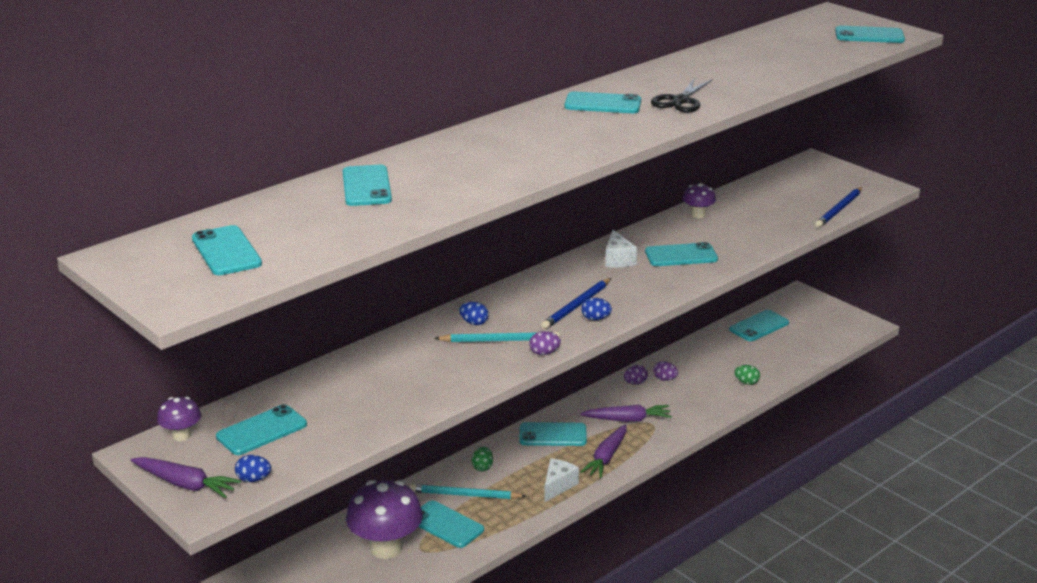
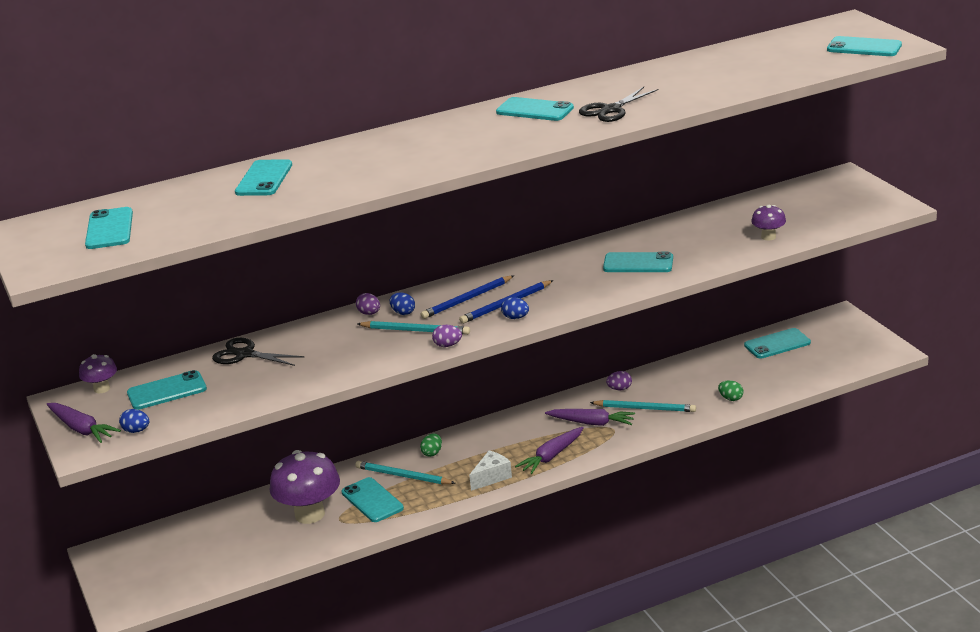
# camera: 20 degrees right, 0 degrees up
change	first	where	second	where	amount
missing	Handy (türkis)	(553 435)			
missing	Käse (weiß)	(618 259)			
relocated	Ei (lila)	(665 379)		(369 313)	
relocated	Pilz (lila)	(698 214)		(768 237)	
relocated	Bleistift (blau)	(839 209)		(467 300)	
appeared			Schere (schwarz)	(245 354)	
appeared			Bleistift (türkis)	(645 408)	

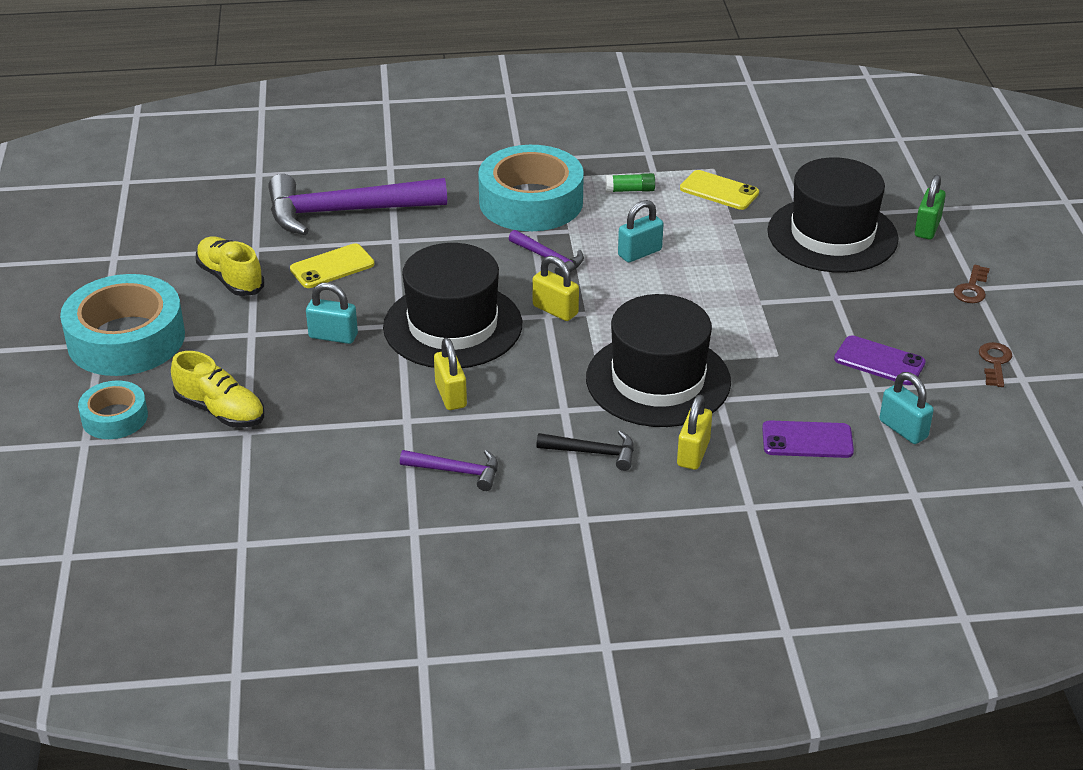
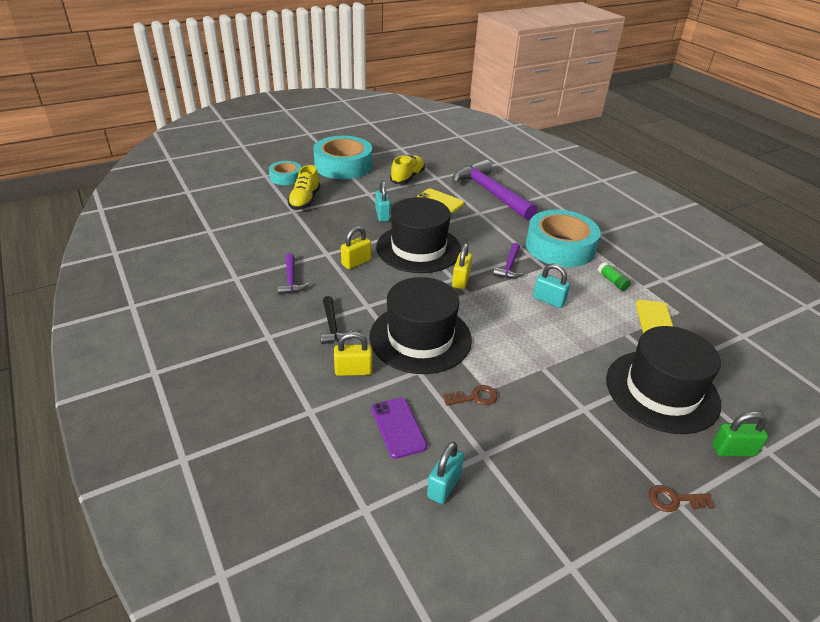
# camera: 65 degrees right, 0 degrees up
change	first	where	second	where	amount
missing	Handy (lila)	(879 361)			
relocated	Schlüssel (braun)	(995 362)		(475 397)	

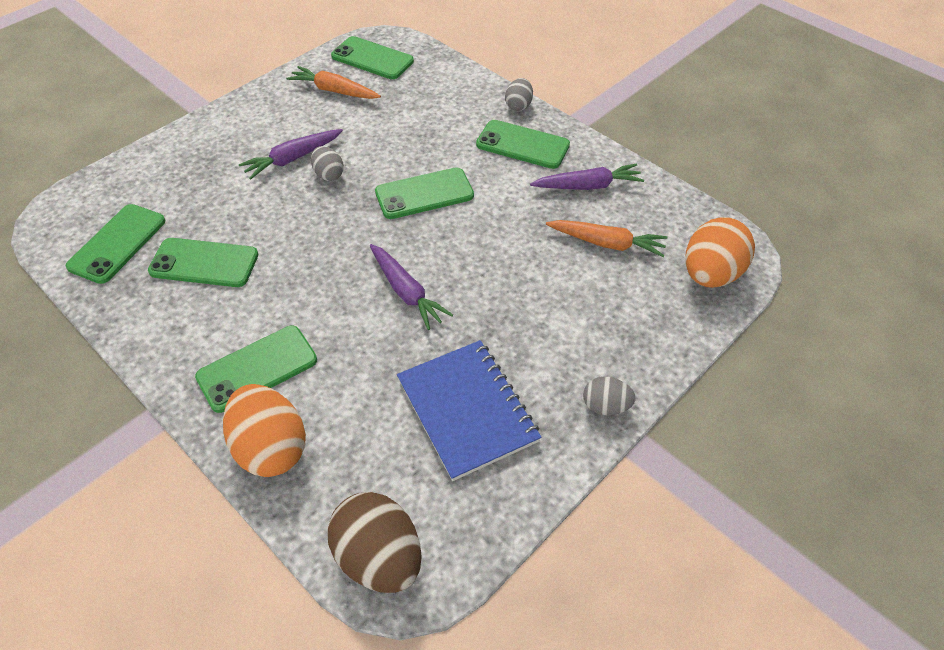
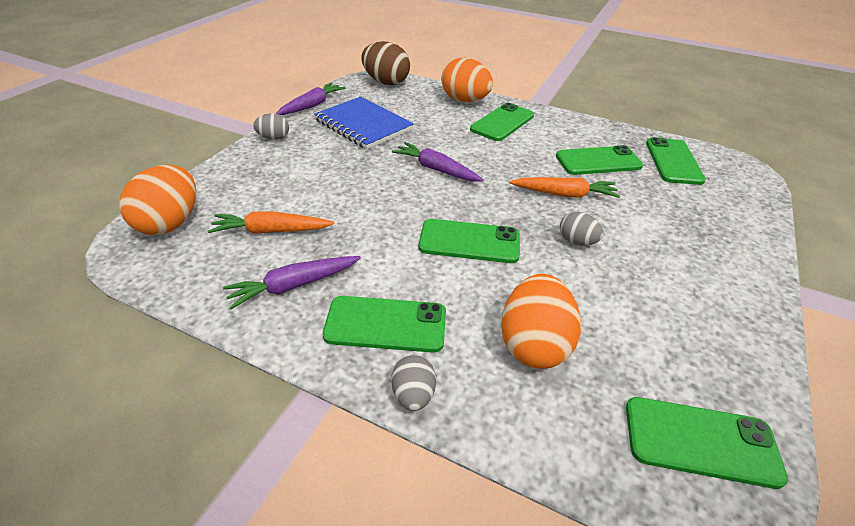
# camera: 160 degrees right, 10 degrees down
change	first	where	second	where	amount
relocated	Karotte (lila)	(292 159)		(312 105)	
relocated	Karotte (orange)	(334 91)		(564 194)	
spun	Handy (grün)	(424 194)		(469 241)	45 degrees clockwise
appeared			Ei (orange)	(533 344)	

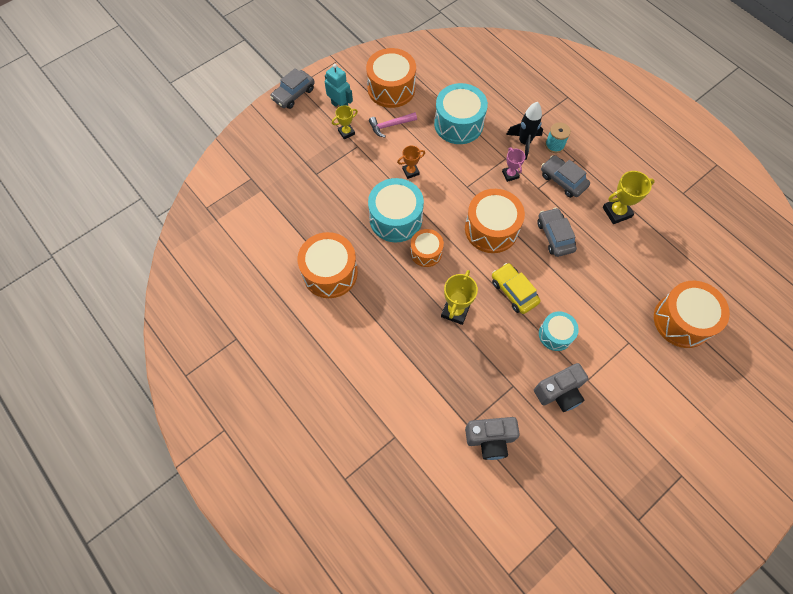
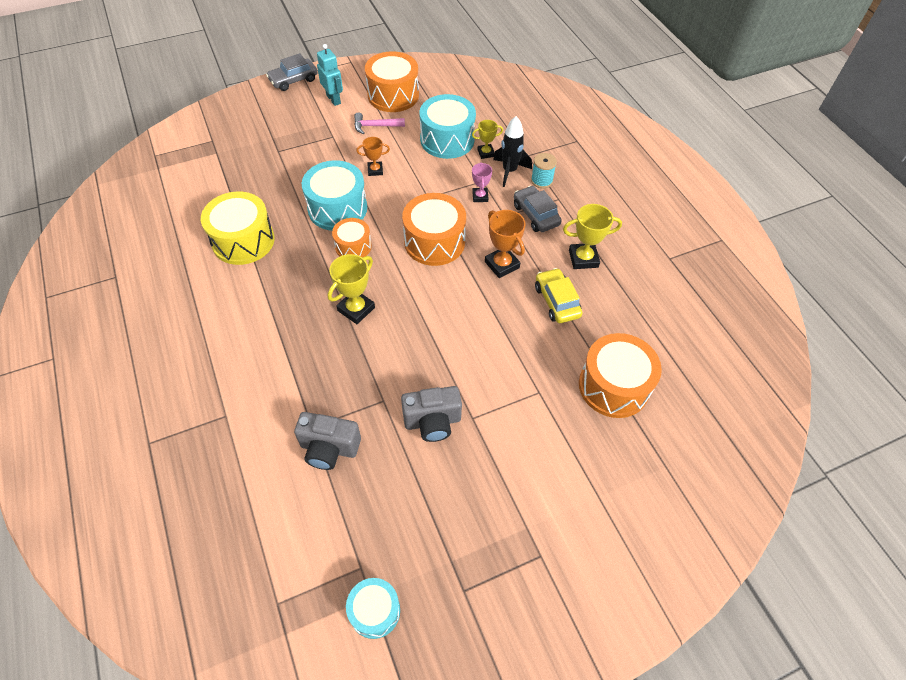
# camera: 15 degrees right, 10 degrees down
change	first	where	second	where	amount
colour	Trommel (orange)	(330 272)	Trommel (gelb)	(243 241)	
relocated	Pokal (gelb)	(346 132)		(486 153)	
relocated	Auto (gelb)	(514 291)		(556 301)	
exchanged	Auto (grau)	(555 236)	Pokal (orange)	(502 265)	
relocated	Trommel (türkis)	(555 334)		(375 611)	

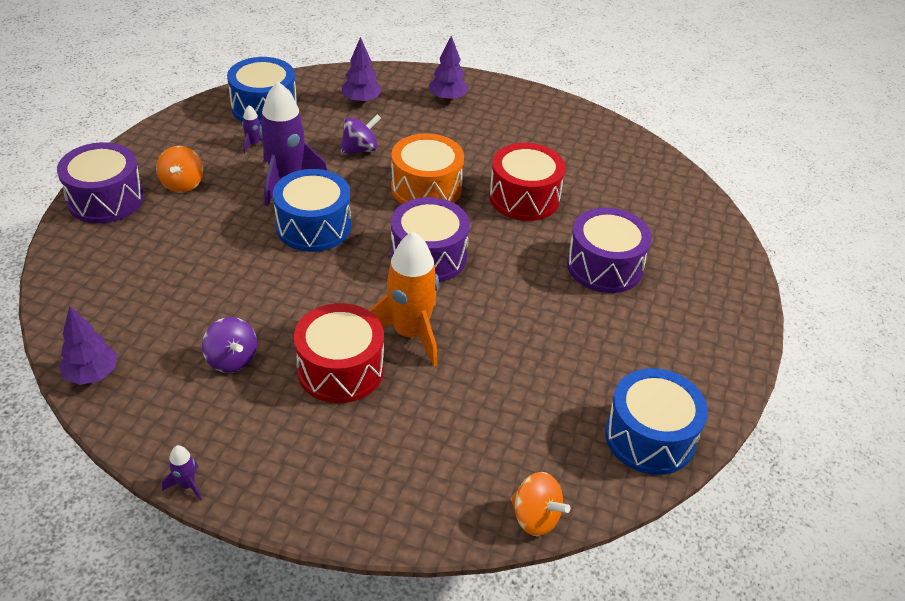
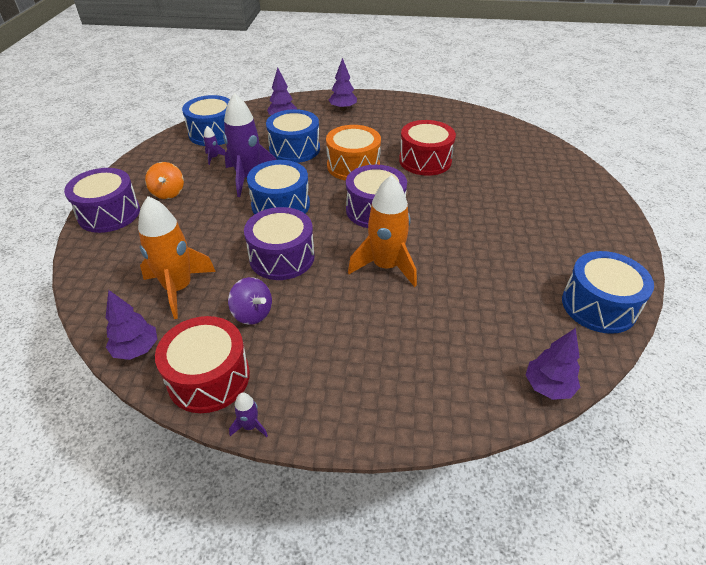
# camera: 10 degrees left, 0 degrees up
change	first	where	second	where	amount
relocated	Trommel (rot)	(340 369)		(209 377)	
exchanged	Kreisel (lila)	(360 149)	Trommel (blau)	(294 149)	
exchanged	Kreisel (orange)	(535 517)	Baum (lila)	(548 387)	
relocated	Trommel (lila)	(604 266)		(282 257)	
appeared			Rakete (orange)	(178 288)	

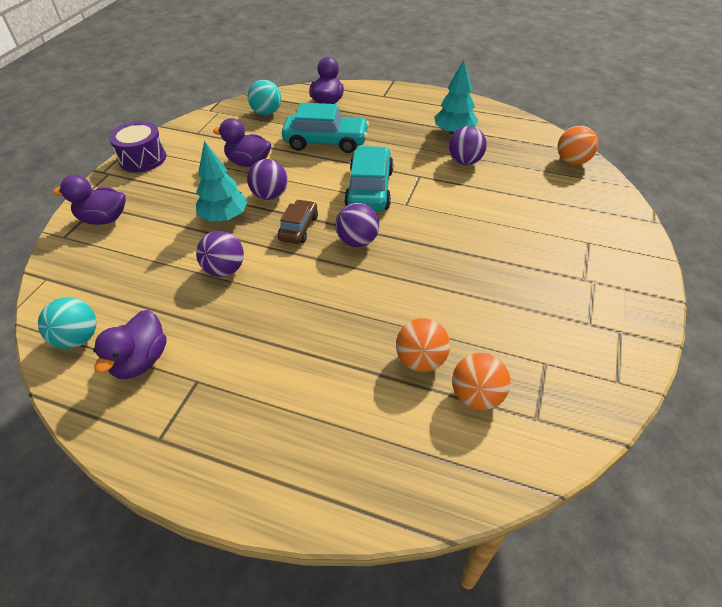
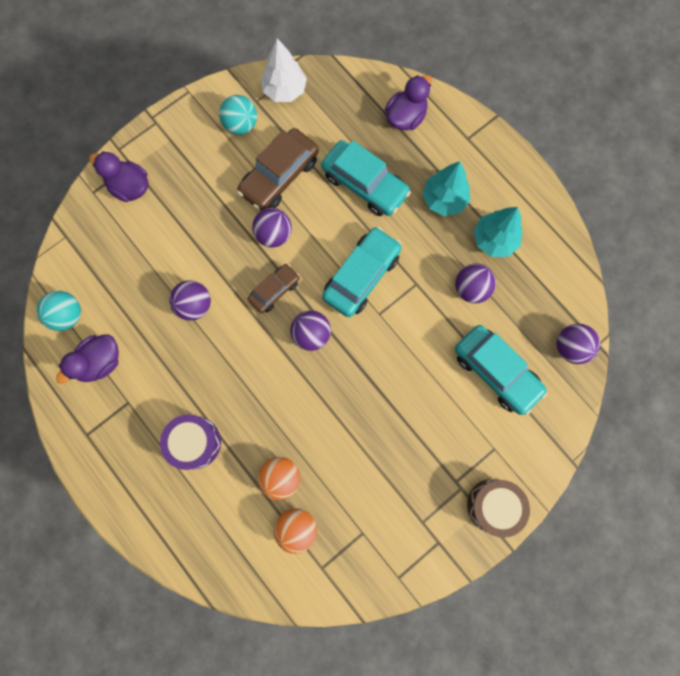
# camera: 30 degrees right, 30 degrees up
change	first	where	second	where	amount
relocated	Trommel (lila)	(142 159)		(195 442)	
relocated	Baum (türkis)	(224 217)		(444 199)	
exchanged	Ente (lila)	(248 162)	Auto (braun)	(279 176)	
relocated	Ball (türkis)	(266 113)		(241 125)	
colour	Ball (orange)	(572 161)	Ball (lila)	(570 347)	
appeared			Baum (weiß)	(284 90)	
appeared			Auto (türkis)	(496 371)	
appeared			Trommel (braun)	(493 505)	

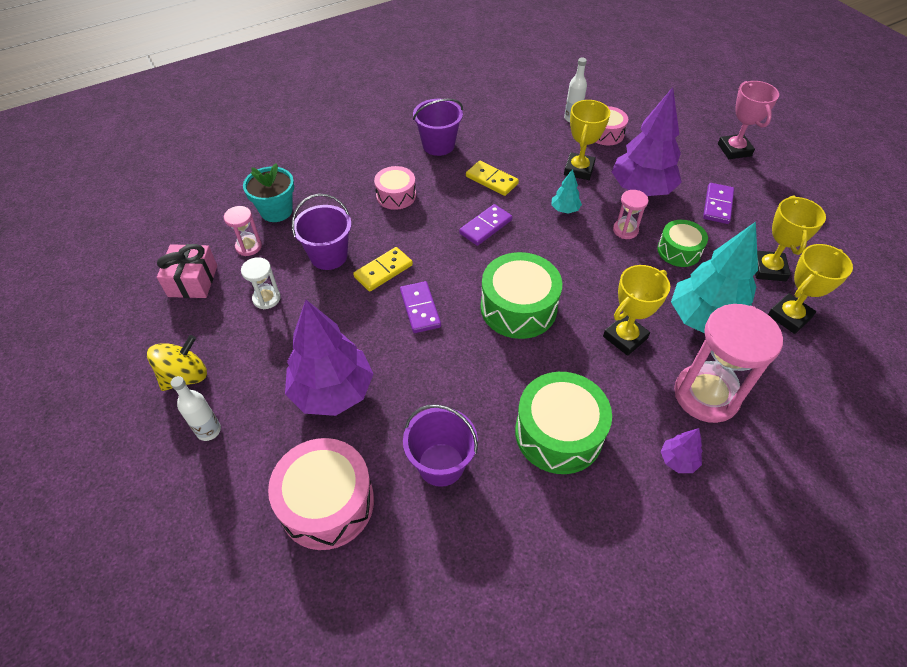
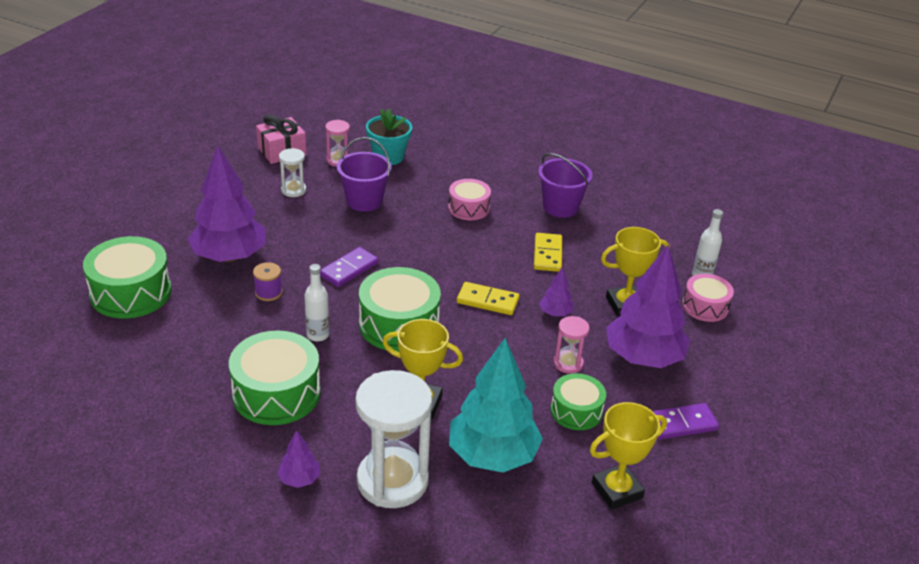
# camera: 55 degrees right, 15 degrees down
change	first	where	second	where	amount
missing	Kreisel (gelb)	(185 376)			
relocated	Flasche (weiß)	(209 430)		(318 335)	
colour	Trommel (rosa)	(327 503)	Trommel (grün)	(131 292)	
relocated	Dominostein (gelb)	(383 271)		(487 301)	
missing	Eimer (lila)	(441 464)			
missing	Dominostein (lila)	(485 226)			
colour	Baum (türkis)	(564 209)	Baum (lila)	(555 313)	
colour	Sanduhr (rosa)	(706 395)	Sanduhr (weiß)	(392 481)	
missing	Pokal (rosa)	(734 150)			
missing	Pokal (gelb)	(789 316)			
appeared			Garnrolle (lila)	(268 292)	

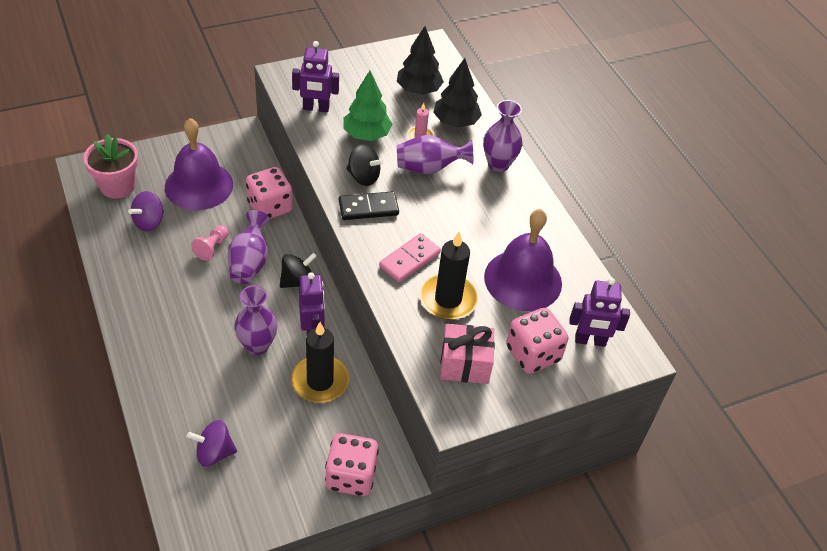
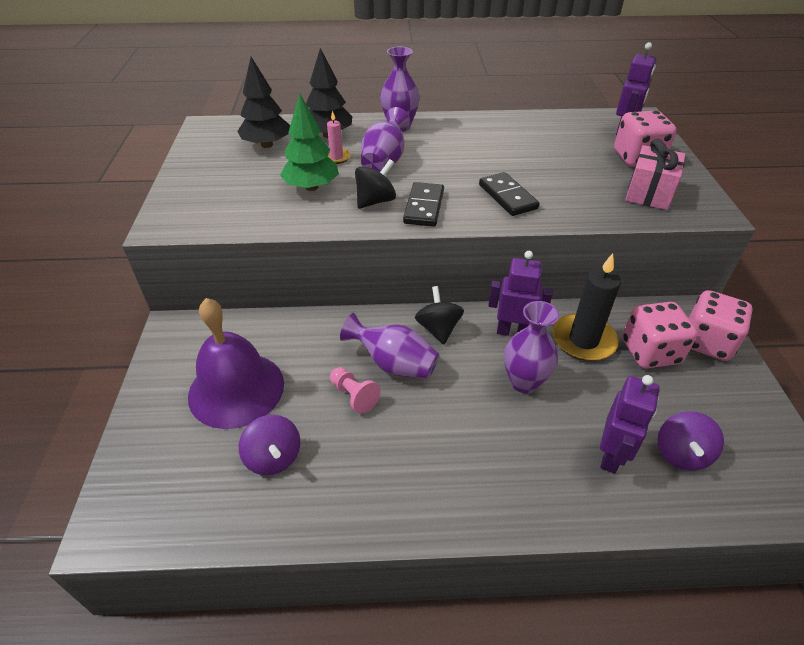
# camera: 65 degrees left, 5 degrees down
change	first	where	second	where	amount
missing	Blumentopf (rosa)	(117 186)			
relocated	Spielwürfel (rosa)	(270 207)		(650 352)	
relocated	Roboter (lila)	(316 108)		(611 456)	
colour	Dominostein (rosa)	(410 260)	Dominostein (schwarz)	(508 196)	
missing	Kerze (schwarz)	(448 299)			
missing	Glocke (lila)	(523 280)			

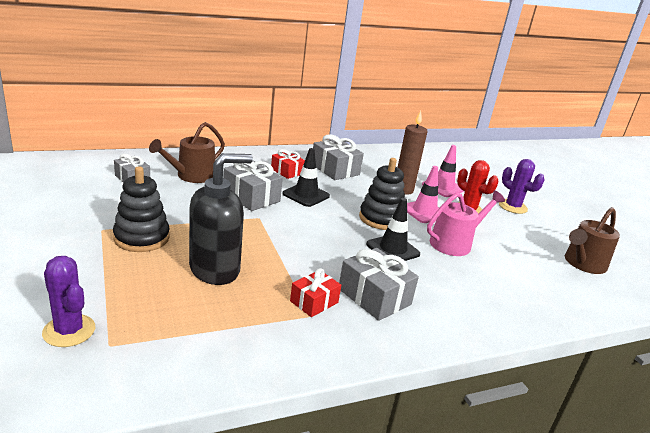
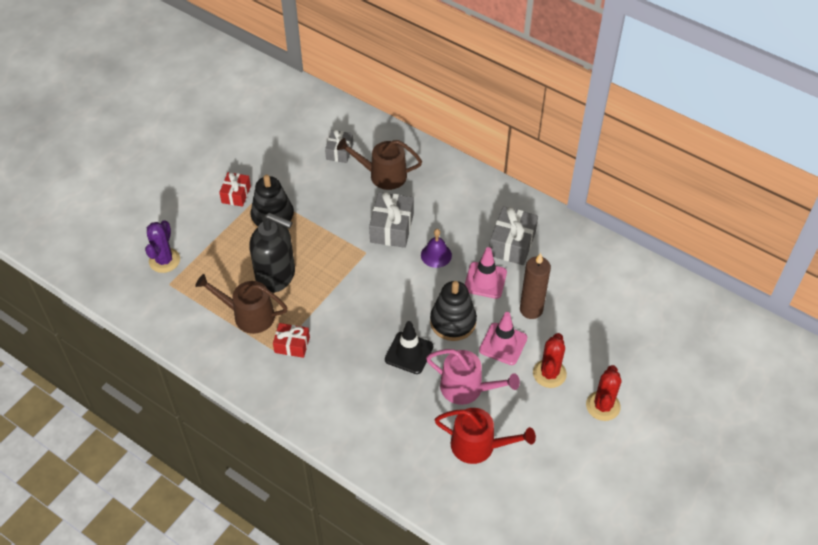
# camera: 60 degrees right, 25 degrees up
change	first	where	second	where	amount
relocated	Geschenk (rot)	(287 171)		(236 194)	
exchanged	Leitkegel (schwarz)	(306 195)	Glocke (lila)	(436 255)	
missing	Geschenk (grau)	(374 296)			
relocated	Leitkegel (rosa)	(443 187)		(485 280)	
colour	Kaktus (lila)	(512 207)	Kaktus (rot)	(603 406)	
relocated	Gießkanne (braun)	(583 263)		(249 315)	
appeared			Gießkanne (rot)	(478 445)	

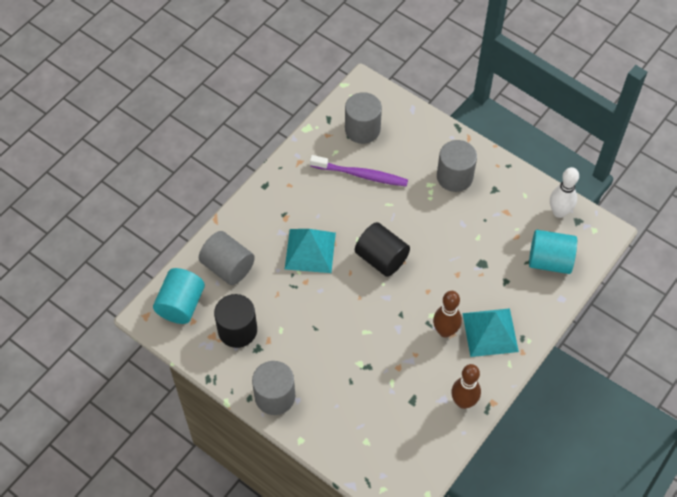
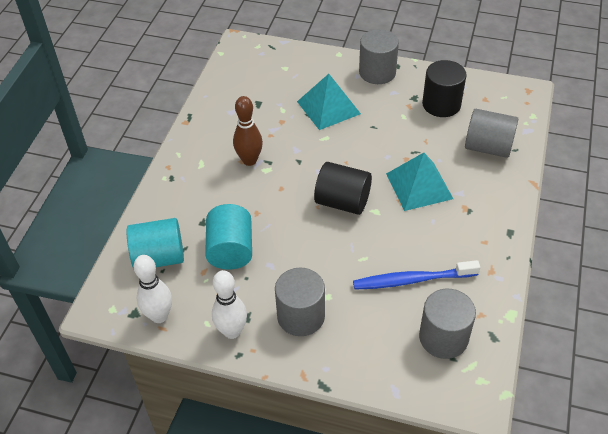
# camera: 160 degrees right, 10 degrees down
change	first	where	second	where	amount
relocated	Vollzylinder (türkis)	(181 304)		(230 250)	
colour	Zahnbürste (lila)	(361 175)	Zahnbürste (blau)	(412 280)	
missing	Bowlingkegel (braun)	(463 402)			
relocated	Pyramide (türkis)	(490 332)		(328 107)	
appeared			Bowlingkegel (weiß)	(232 331)	

